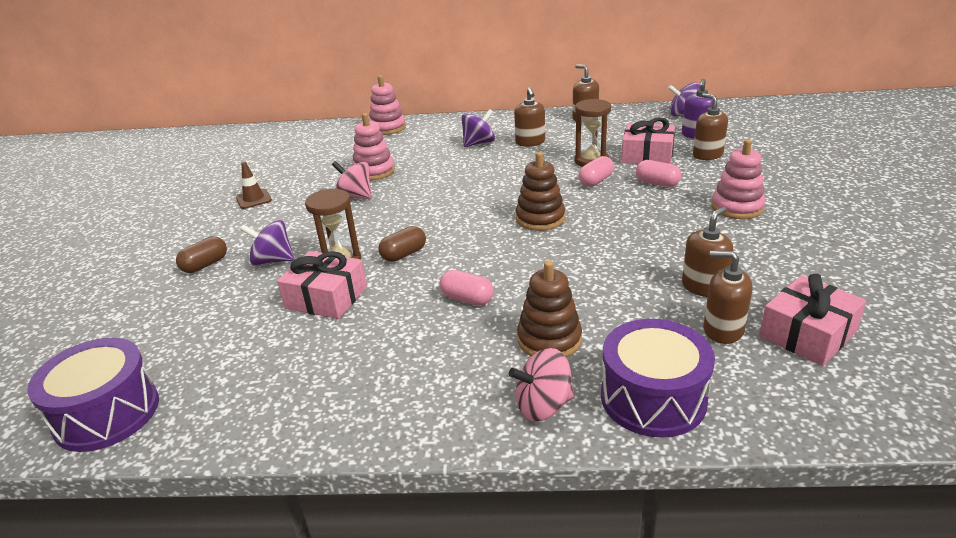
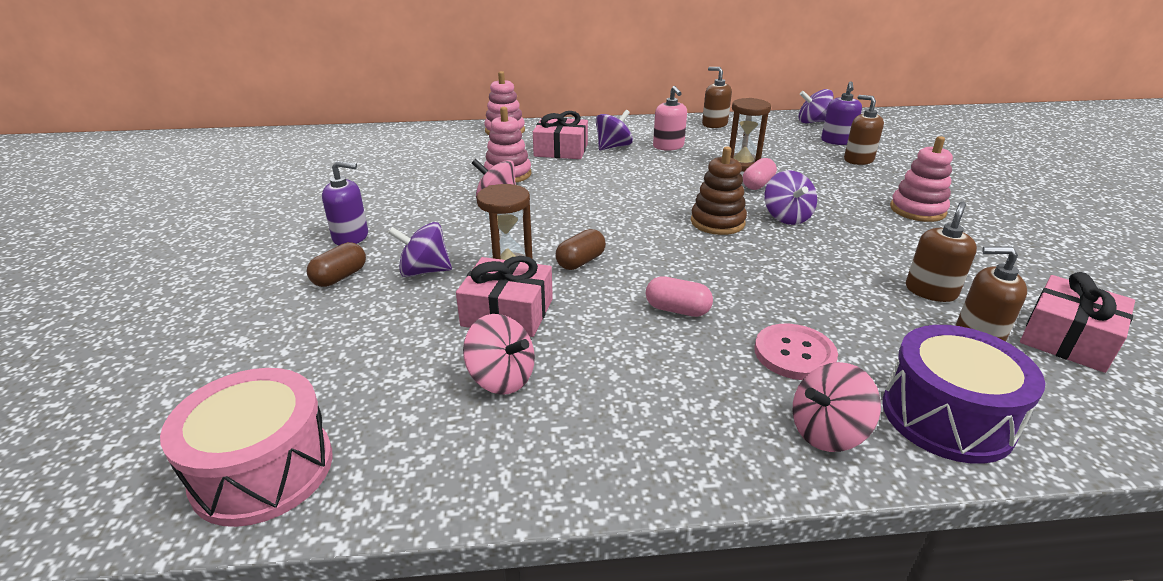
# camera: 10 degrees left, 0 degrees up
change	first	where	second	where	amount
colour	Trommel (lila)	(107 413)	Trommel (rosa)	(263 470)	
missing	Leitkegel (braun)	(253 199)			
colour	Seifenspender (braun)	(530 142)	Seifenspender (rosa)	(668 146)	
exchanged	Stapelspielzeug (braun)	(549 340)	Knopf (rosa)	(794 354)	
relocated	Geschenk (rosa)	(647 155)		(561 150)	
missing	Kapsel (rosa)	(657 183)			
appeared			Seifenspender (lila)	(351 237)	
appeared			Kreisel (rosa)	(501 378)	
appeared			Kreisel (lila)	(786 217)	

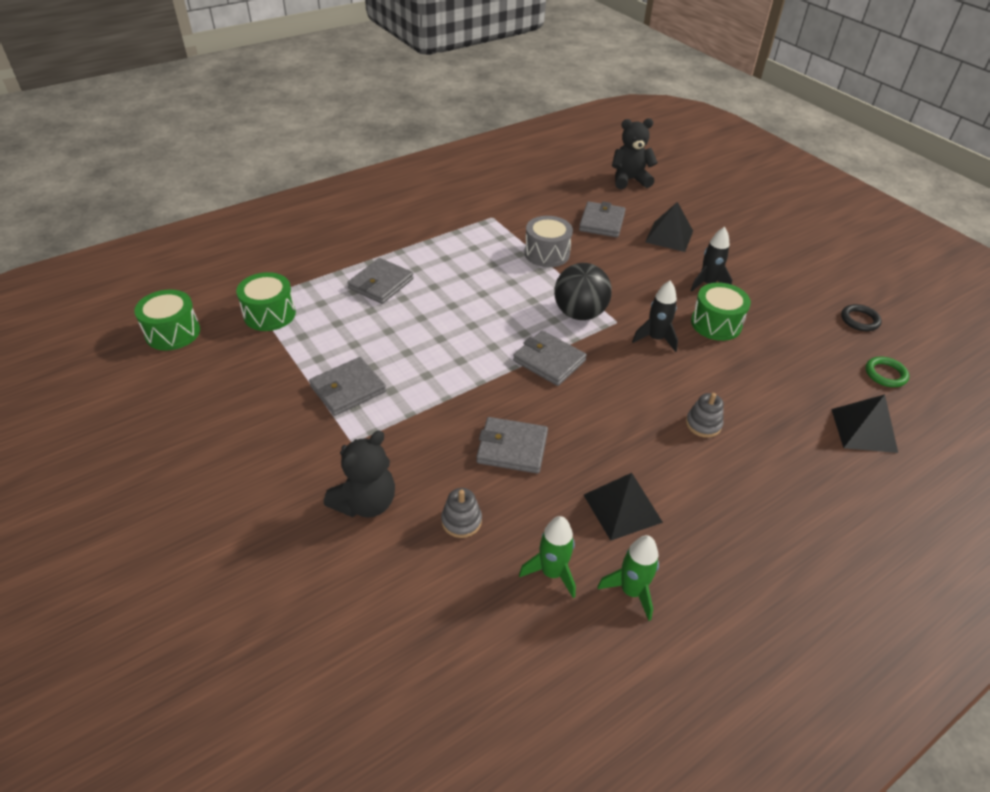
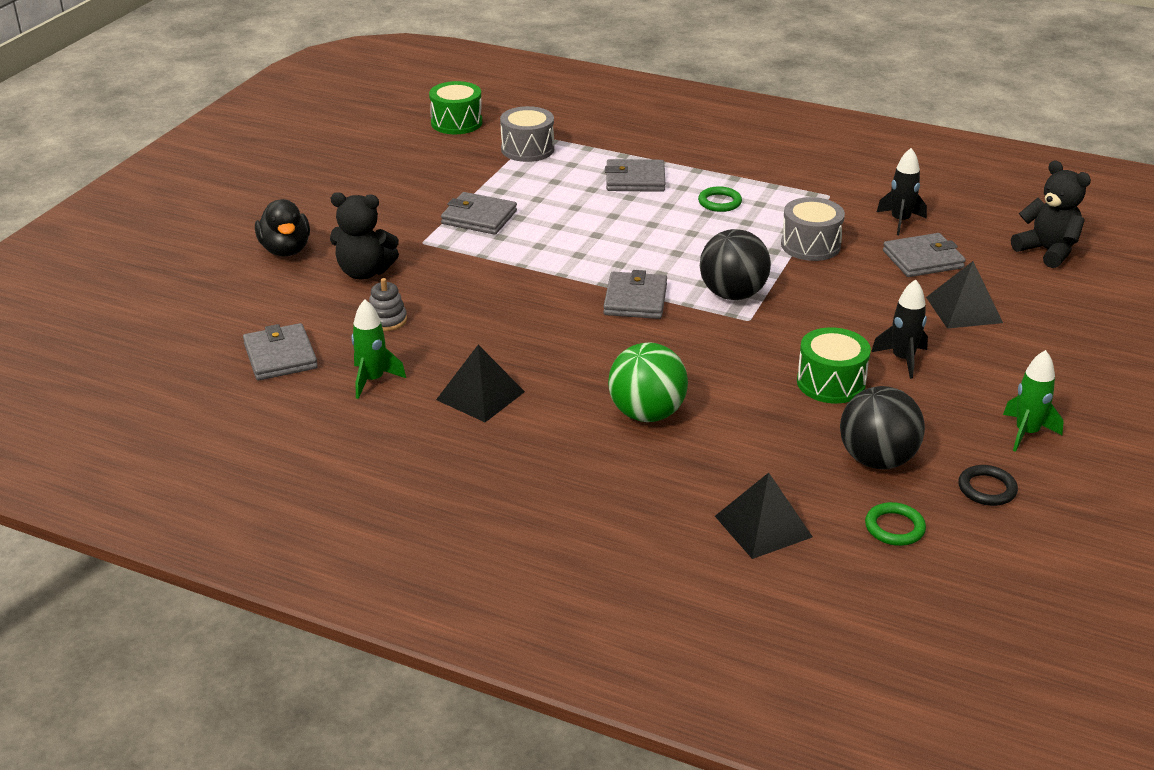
# camera: 60 degrees right, 10 degrees down
change	first	where	second	where	amount
colour	Trommel (grün)	(269 314)	Trommel (grau)	(527 149)	
relocated	Geldbörse (grau)	(512 448)		(280 356)	
relocated	Rakete (grün)	(631 591)		(1026 433)	
relocated	Rakete (schwarz)	(655 339)		(900 221)	
exchanged	Stapelspielzeug (grau)	(703 424)	Ball (grün)	(646 414)	
appeared			Ente (schwarz)	(285 250)	
appeared			Ring (grün)	(719 202)	
appeared			Ball (schwarz)	(877 460)	

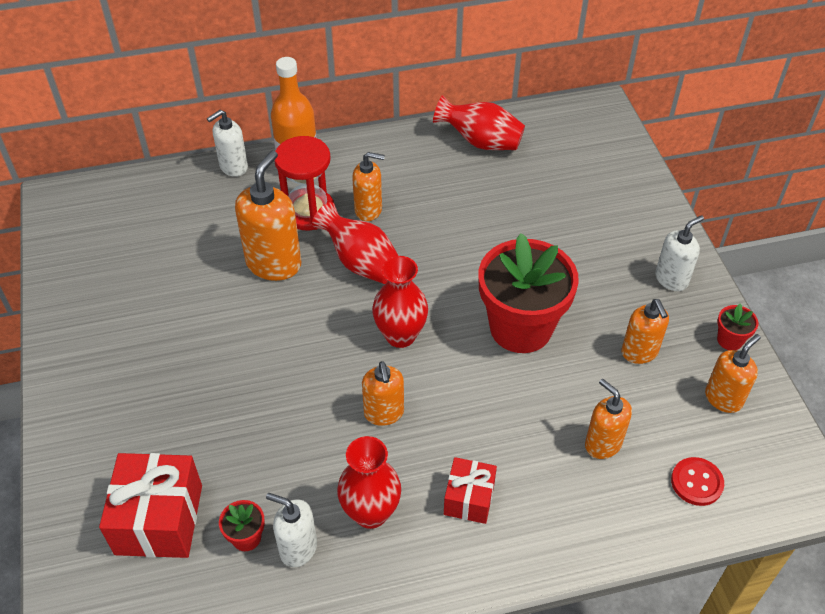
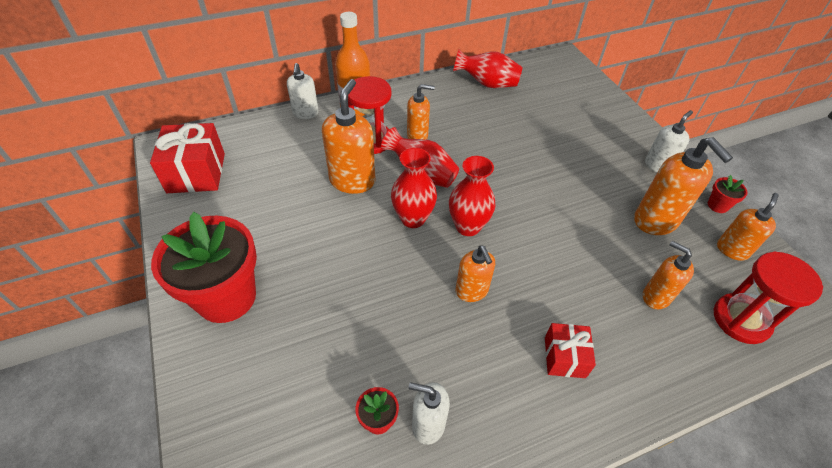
# camera: 10 degrees left, 0 degrees up
change	first	where	second	where	amount
relocated	Geschenk (rot)	(159 519)		(196 173)	
spun	Seifenspender (weiß)	(233 167)		(305 113)	45 degrees counterclockwise
relocated	Vase (rot)	(370 513)		(413 218)	
relocated	Blumentopf (rot)	(520 328)		(226 297)	
size	Seifenspender (orange)	(639 352)		(656 221)	x1.61
exchanged	Knopf (rot)	(696 482)	Sanduhr (rot)	(741 320)	

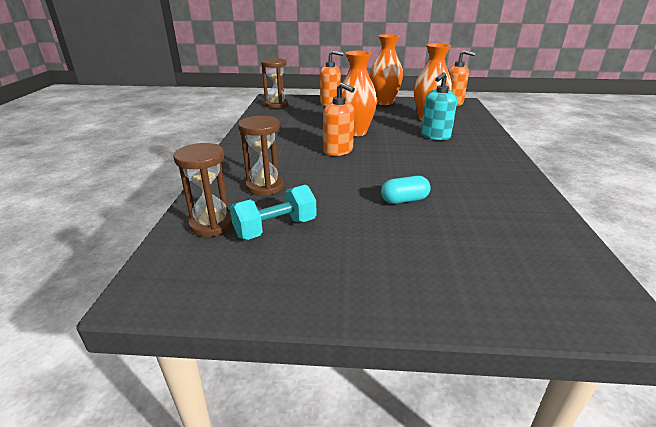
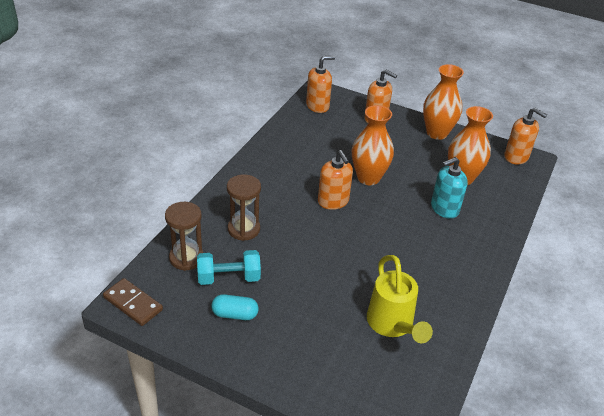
# camera: 20 degrees right, 10 degrees up
change	first	where	second	where	amount
exchanged	Sanduhr (braun)	(276 105)	Seifenspender (orange)	(317 106)	
relocated	Kapsel (türkis)	(404 200)		(235 314)	
appeared			Dominostein (braun)	(133 304)	
appeared			Gießkanne (gelb)	(392 325)	

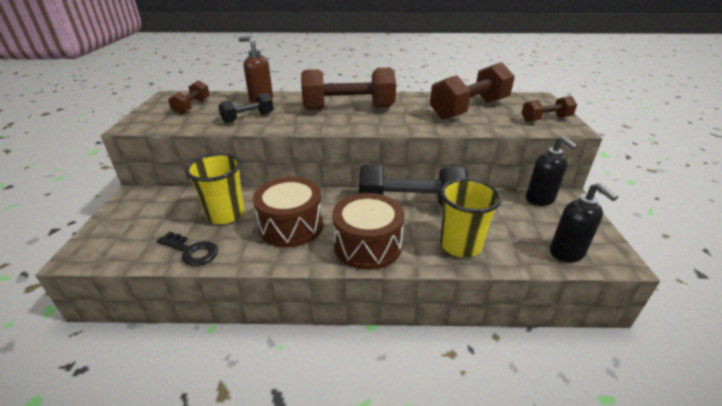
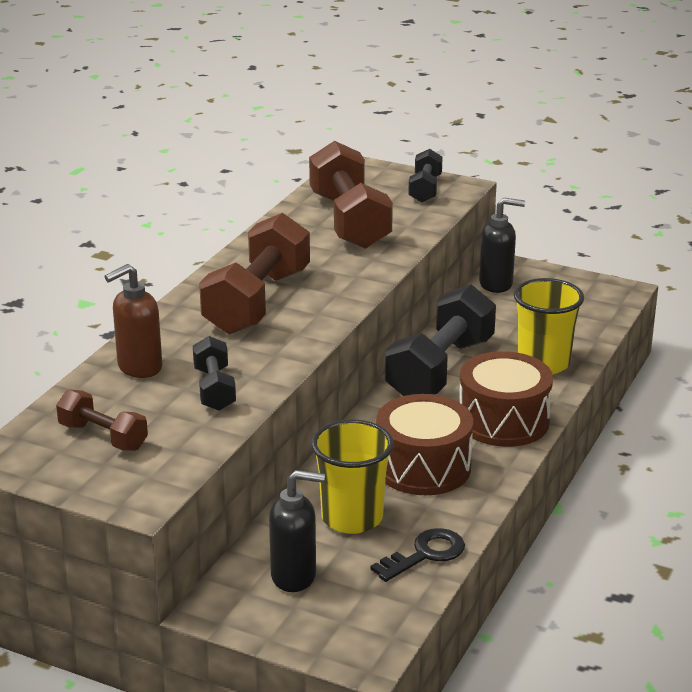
# camera: 65 degrees left, 5 degrees down
change	first	where	second	where	amount
colour	Hantel (braun)	(545 119)	Hantel (schwarz)	(425 189)	
relocated	Seifenspender (schwarz)	(567 253)		(294 576)	

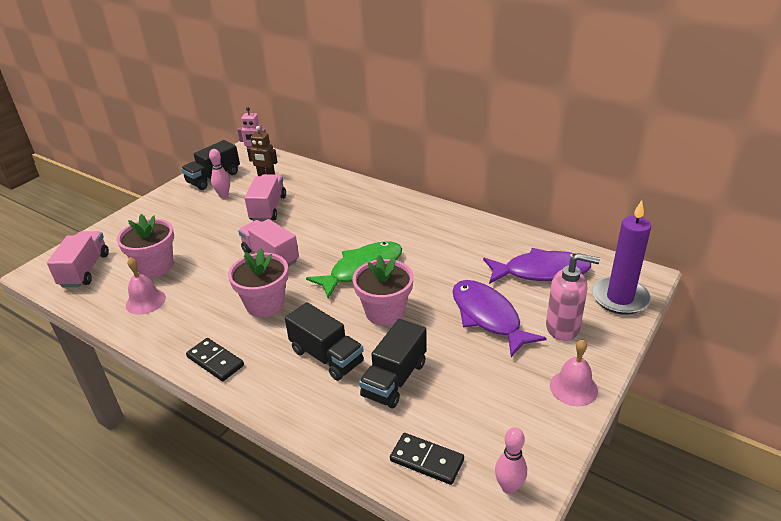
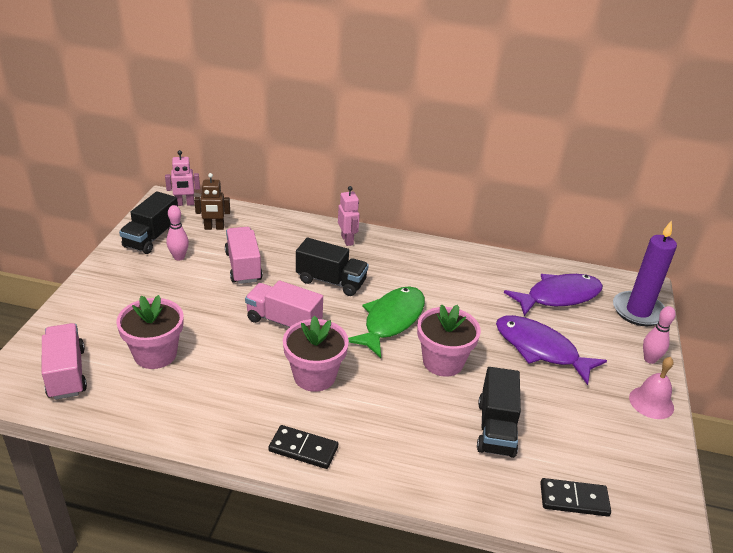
# camera: 25 degrees left, 0 degrees up
change	first	where	second	where	amount
missing	Glocke (rosa)	(145 301)			
relocated	Lastwagen (schwarz)	(326 356)		(331 281)	
relocated	Bowlingkegel (rosa)	(509 487)		(649 359)	
missing	Seifenspender (rosa)	(563 328)			
appeared			Roboter (rosa)	(347 240)	

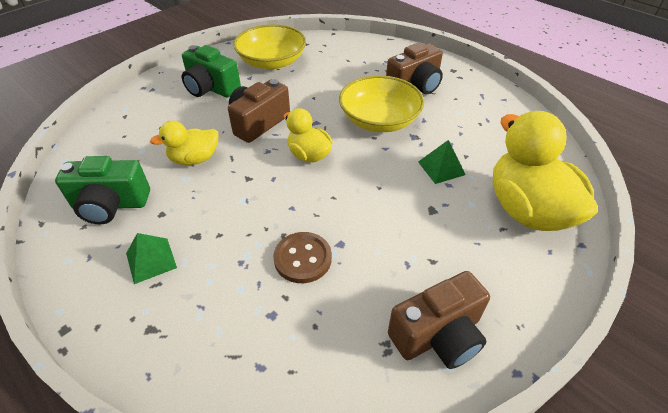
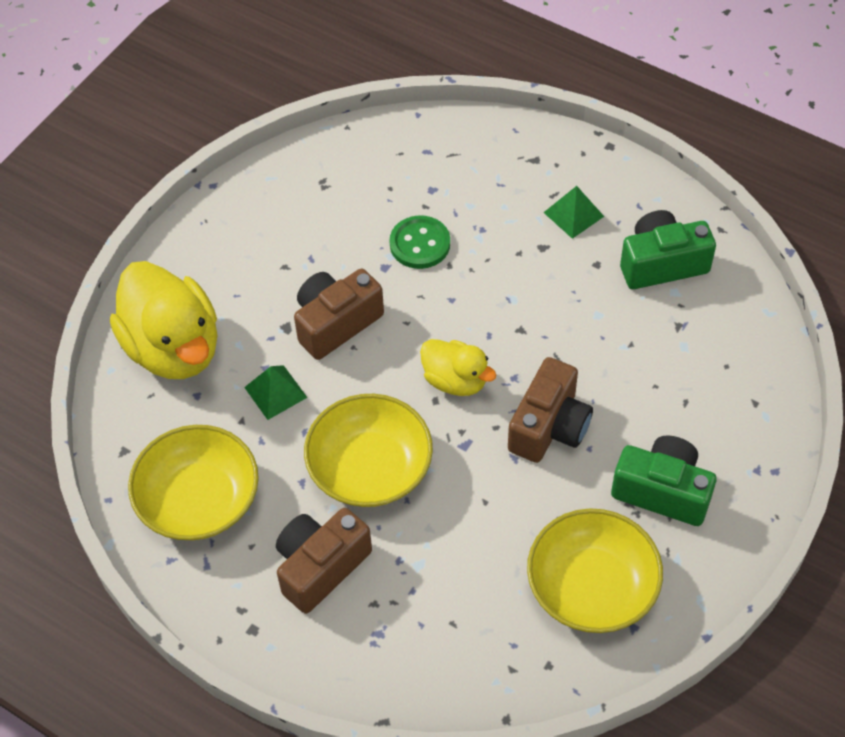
# camera: 170 degrees right, 10 degrees up
change	first	where	second	where	amount
missing	Ente (gelb)	(194 159)			
colour	Knopf (braun)	(303 258)	Knopf (grün)	(420 244)	
relocated	Kamera (braun)	(438 335)		(336 323)	
appeared			Schüssel (gelb)	(199 499)	

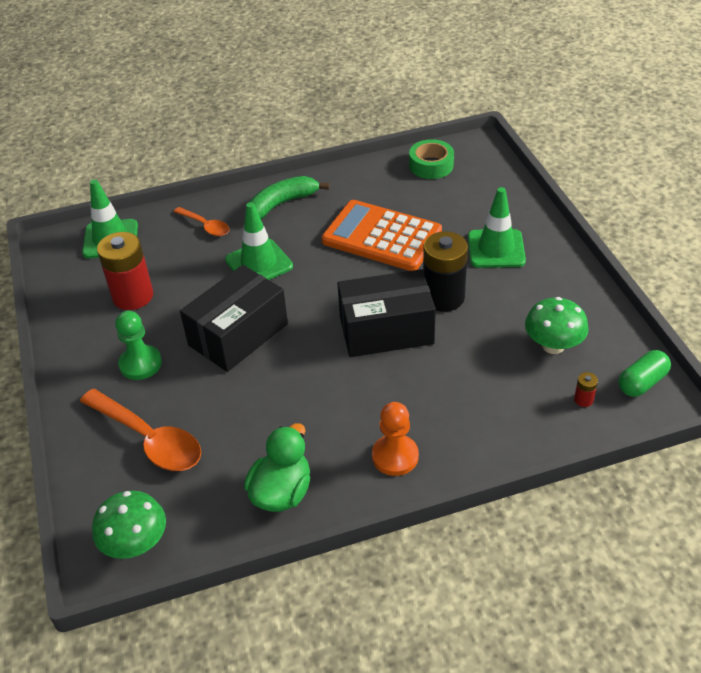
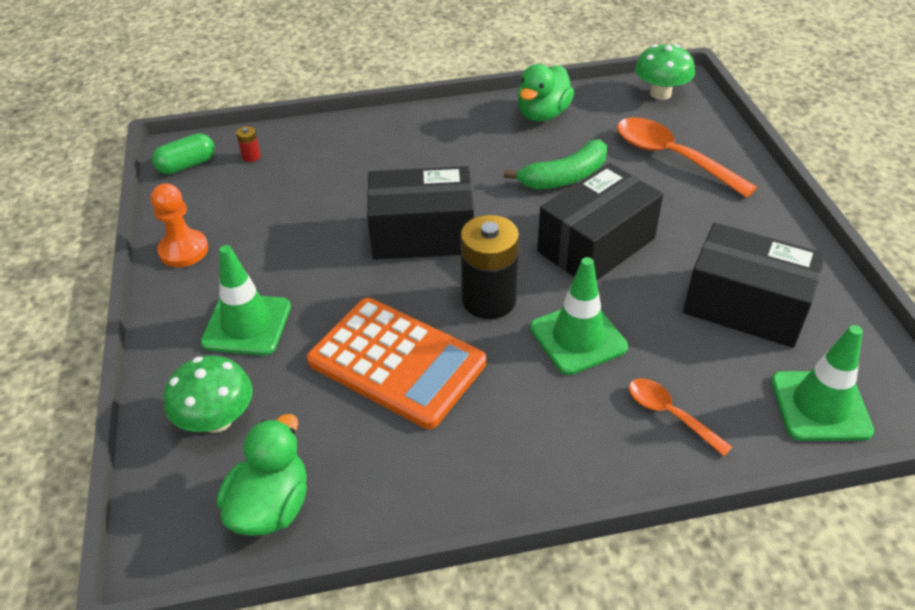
# camera: 175 degrees left, 0 degrees up
change	first	where	second	where	amount
exchanged	Batterie (rot)	(133 296)	Schachtel (schwarz)	(745 306)	
missing	Bauer (grün)	(140 364)			
relocated	Banane (grün)	(282 204)		(565 177)	
relocated	Bauer (orange)	(395 456)		(183 250)	
exchanged	Klebeband (grün)	(431 165)	Ente (grün)	(271 506)	
relocated	Batterie (schwarz)	(443 297)		(489 300)	
relocated	Pilz (grün)	(553 345)		(217 420)	

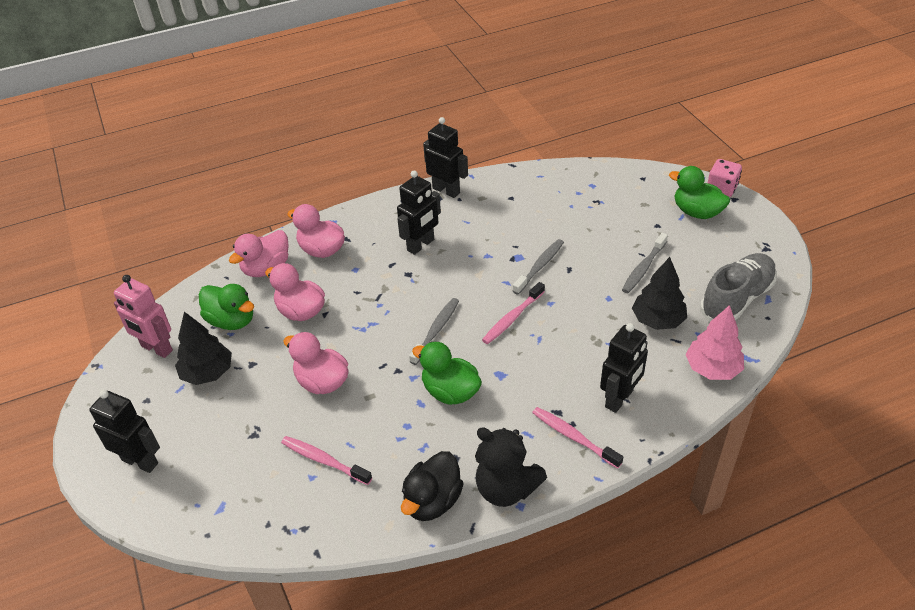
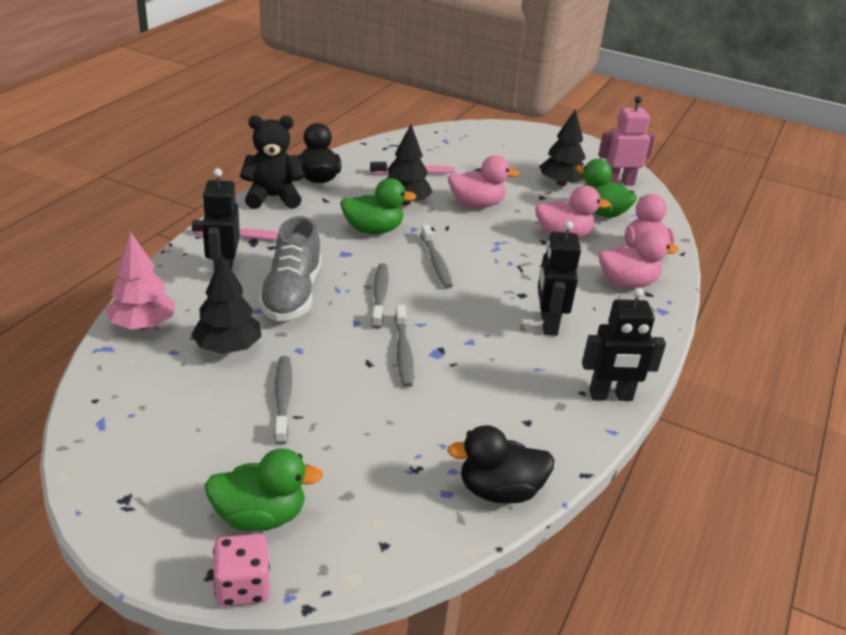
# camera: 135 degrees right, 10 degrees down
change	first	where	second	where	amount
missing	Roboter (schwarz)	(140 461)			
spun	Ente (grün)	(232 321)		(601 213)	45 degrees clockwise
colour	Zahnbürste (rosa)	(512 318)	Zahnbürste (grau)	(379 295)	
relocated	Schuh (grau)	(736 299)		(292 294)	
appeared			Baum (schwarz)	(405 202)	
appeared			Ente (schwarz)	(499 491)	

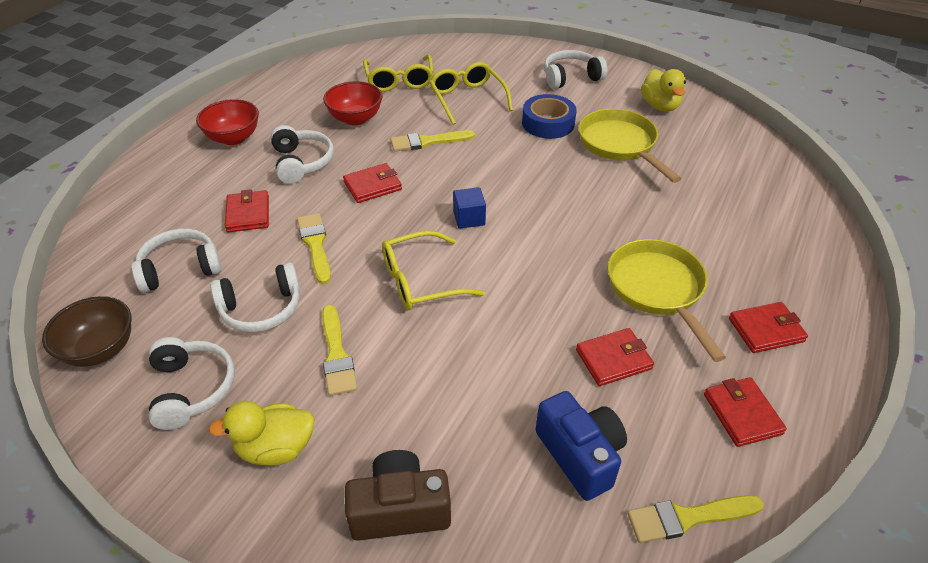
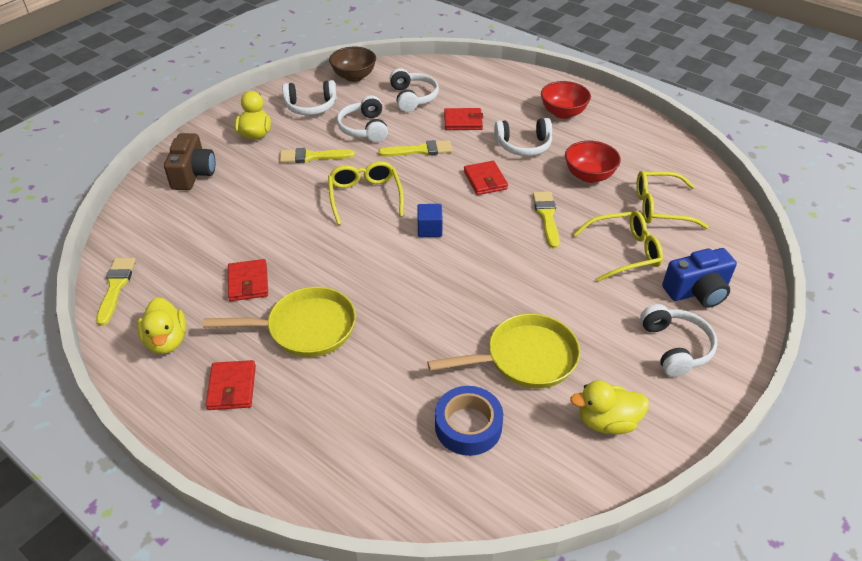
# camera: 100 degrees right, 0 degrees up
change	first	where	second	where	amount
relocated	Klebeband (blau)	(548 123)		(468 426)	
relocated	Kamera (blau)	(580 455)		(697 291)	
exchanged	Geldbörse (rot)	(742 414)	Ente (gelb)	(167 340)	

